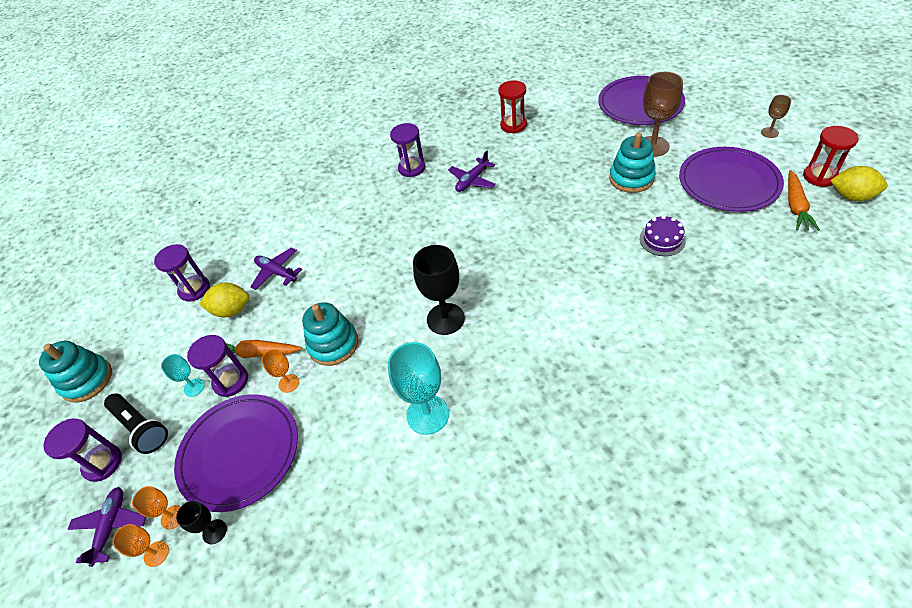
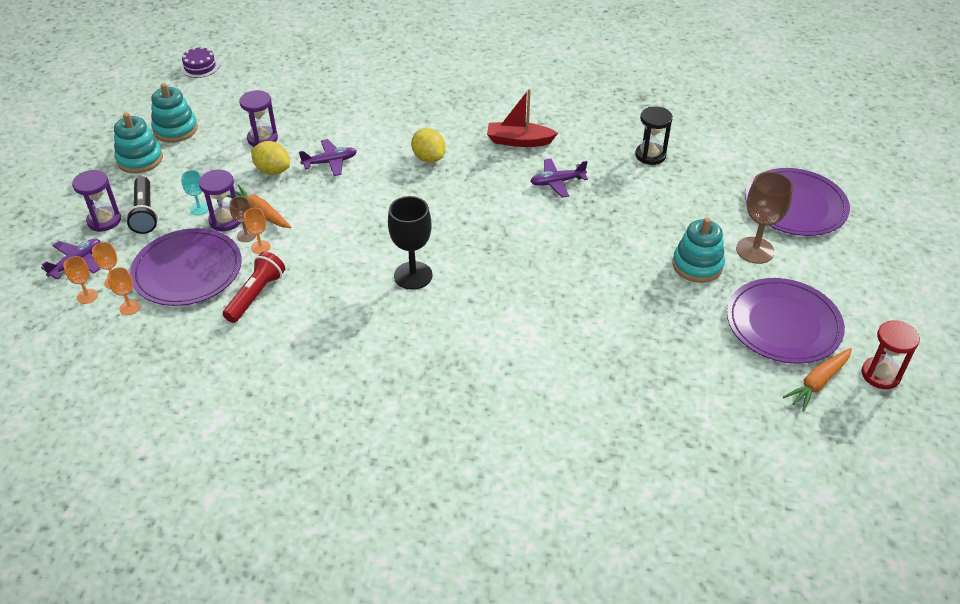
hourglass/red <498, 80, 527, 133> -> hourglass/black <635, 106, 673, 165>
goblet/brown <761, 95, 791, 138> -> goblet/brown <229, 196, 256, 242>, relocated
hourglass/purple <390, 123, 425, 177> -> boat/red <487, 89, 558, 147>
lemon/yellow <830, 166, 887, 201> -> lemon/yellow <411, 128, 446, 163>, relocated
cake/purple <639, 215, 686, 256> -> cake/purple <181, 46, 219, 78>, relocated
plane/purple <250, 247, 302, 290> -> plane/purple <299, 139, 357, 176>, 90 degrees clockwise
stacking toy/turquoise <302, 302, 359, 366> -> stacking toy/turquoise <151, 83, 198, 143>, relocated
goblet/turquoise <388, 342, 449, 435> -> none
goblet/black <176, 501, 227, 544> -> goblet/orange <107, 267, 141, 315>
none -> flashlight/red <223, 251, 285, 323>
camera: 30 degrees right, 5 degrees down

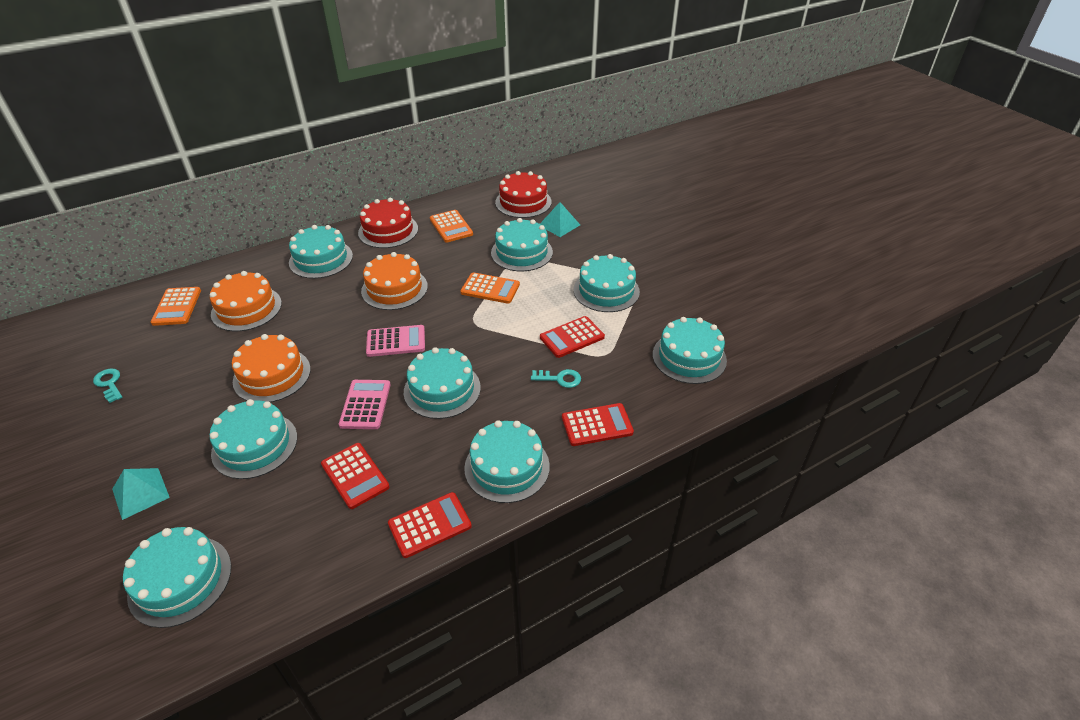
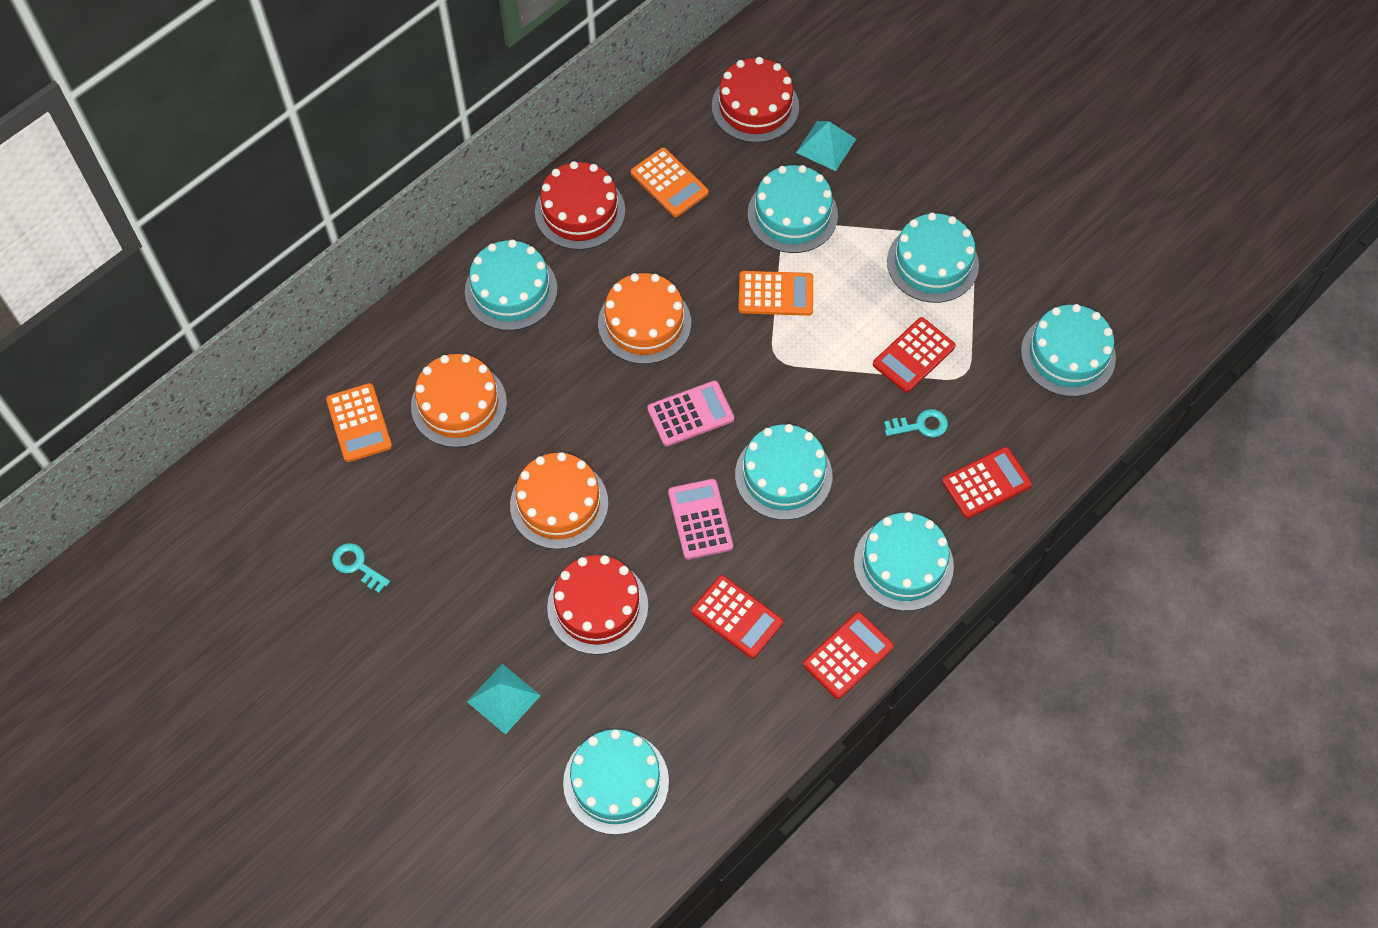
cake/turquoise <209, 399, 297, 479> -> cake/red <547, 555, 648, 655>
camera: 15 degrees left, 20 degrees up

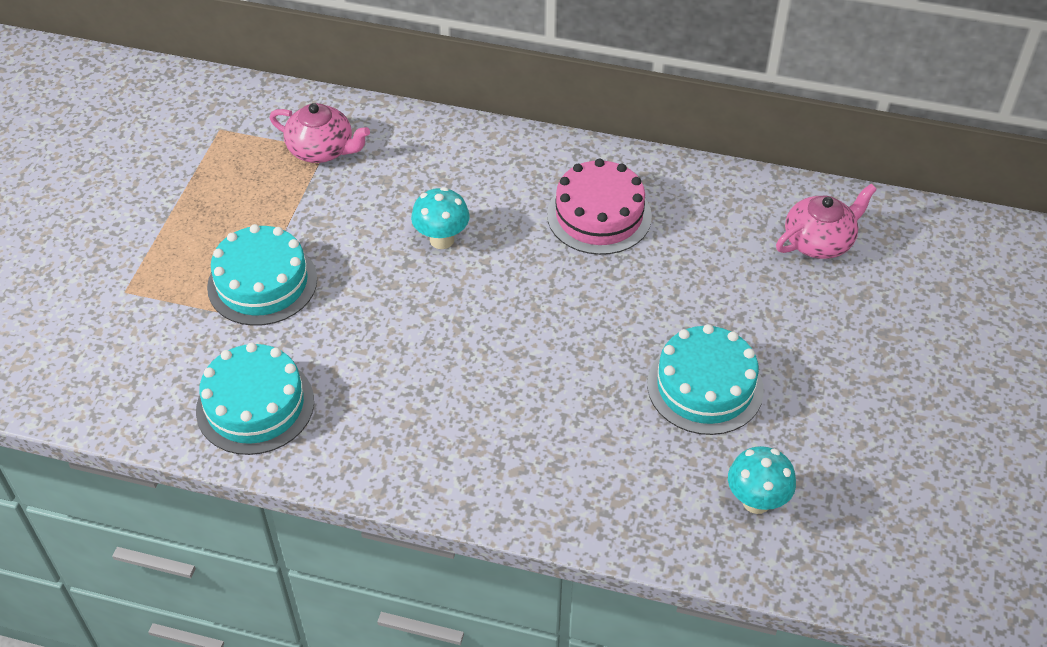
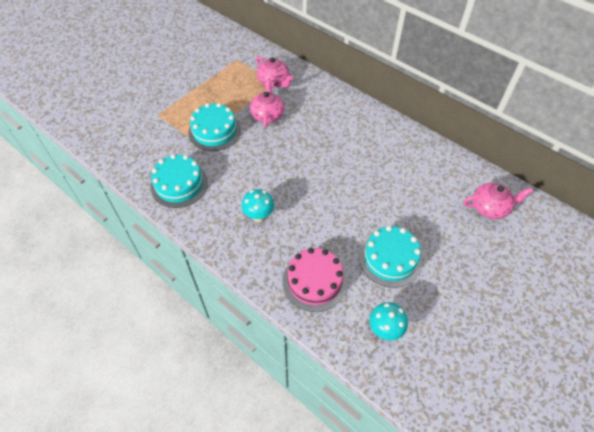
cake/pink <547, 159, 652, 255> -> cake/pink <283, 248, 347, 312>, relocated
mushroom/turquoise <411, 187, 470, 249> -> mushroom/turquoise <241, 189, 274, 222>, relocated
none -> teapot/pink <250, 78, 285, 128>
camera: 25 degrees right, 5 degrees up

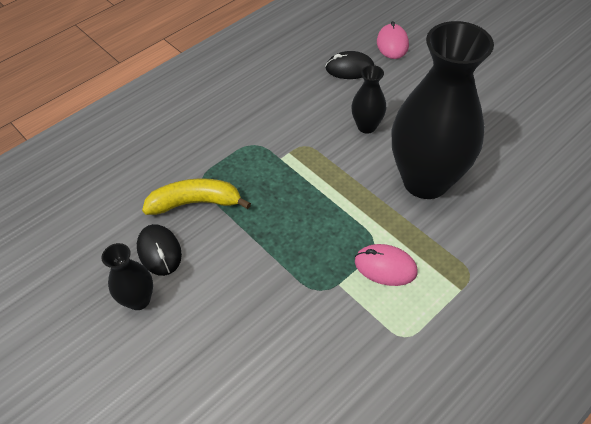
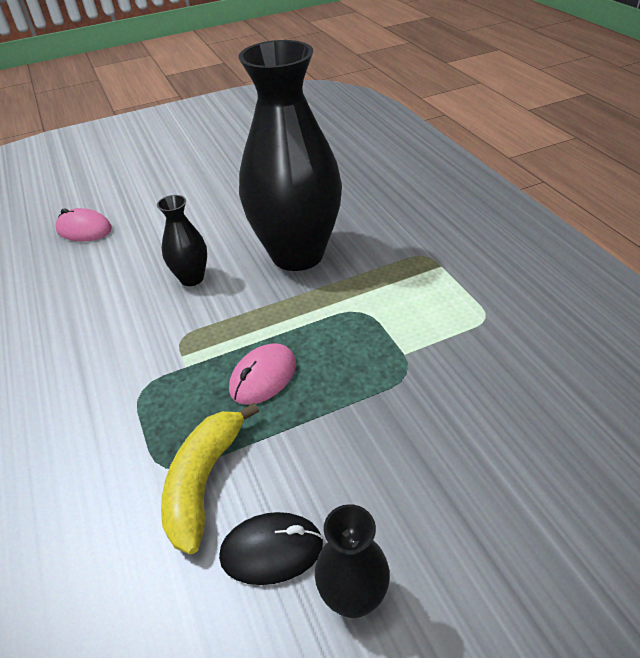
mouse/black <325, 51, 374, 79> -> none
mouse/pink <355, 244, 417, 286> -> mouse/pink <229, 343, 296, 405>, relocated
camera: 70 degrees left, 10 degrees down

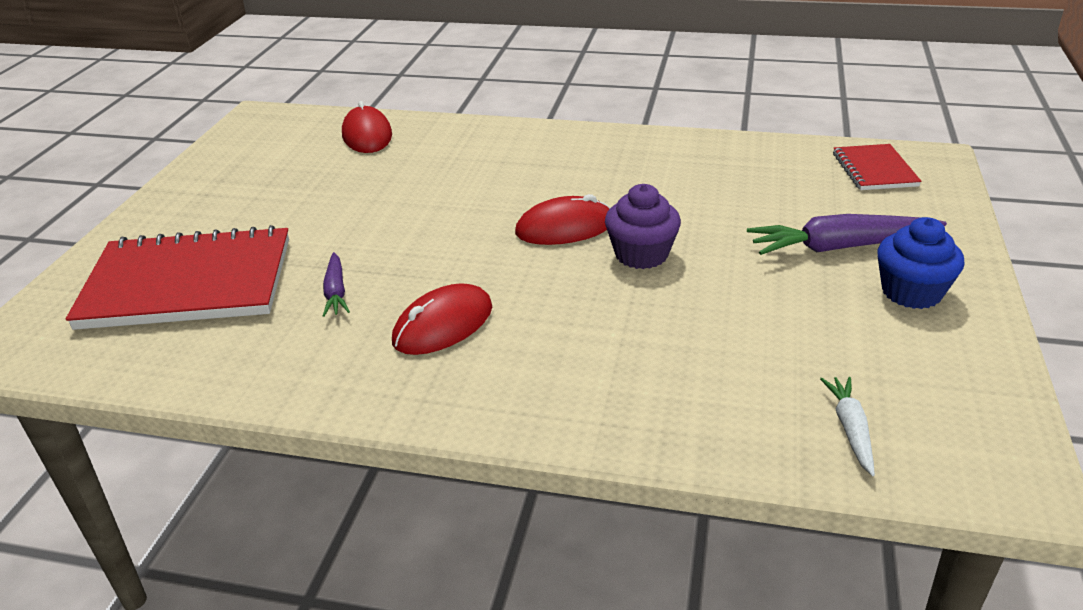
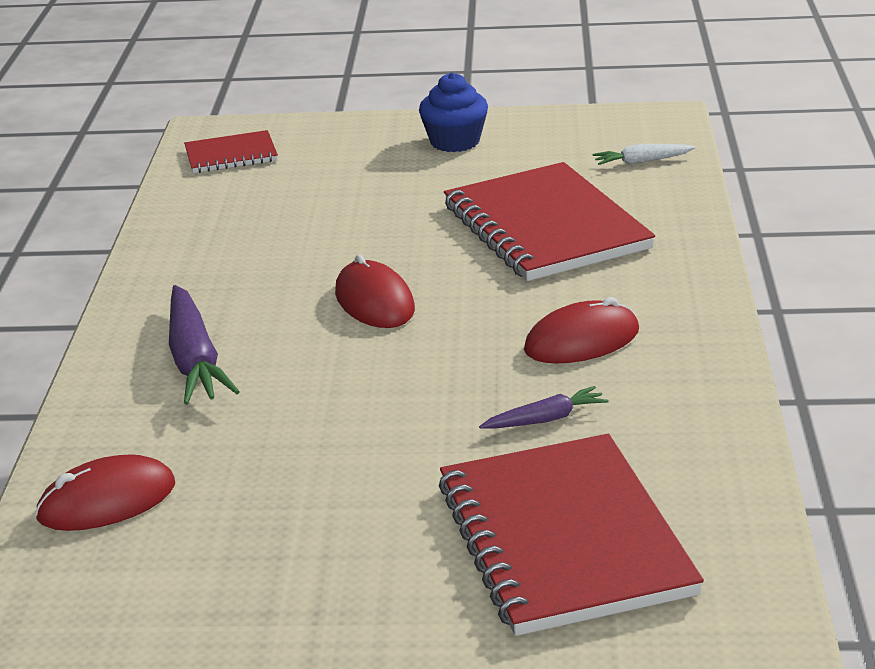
cupcake/purple <605, 184, 681, 269> -> none
carrot/purple <747, 214, 947, 255> -> carrot/purple <169, 285, 240, 405>, relocated
mouse/red <392, 283, 492, 355> -> mouse/red <524, 297, 639, 364>, 60 degrees counterclockwise
none -> notebook/red <444, 162, 655, 281>
camera: 100 degrees left, 5 degrees down

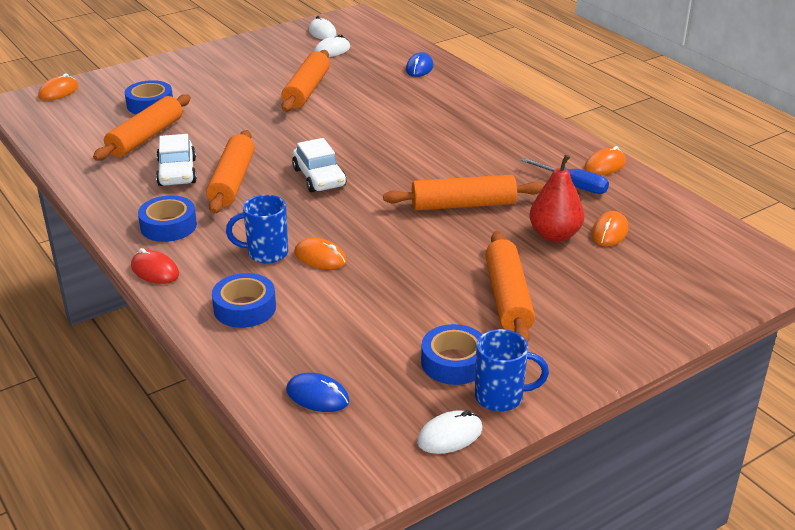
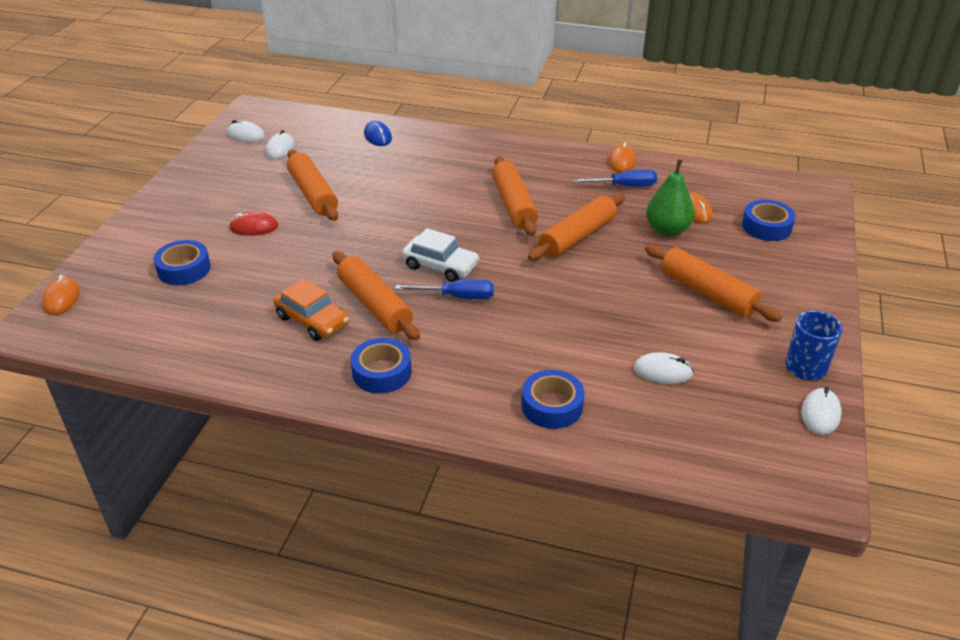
rolling pin/orange <93, 94, 191, 160> -> rolling pin/orange <492, 156, 538, 236>, relocated
car/white <156, 134, 197, 186> -> car/orange <273, 278, 349, 341>
pear/red <529, 155, 585, 242> -> pear/green <646, 159, 695, 236>
mug/blue <226, 195, 288, 263> -> none
mouse/orange <294, 238, 347, 269> -> none
mouse/red <131, 248, 179, 284> -> mouse/red <229, 211, 278, 236>, relocated
tape/blue <421, 324, 482, 385> -> tape/blue <742, 200, 796, 241>, relocated
mouse/blue <286, 372, 350, 412> -> none
none -> screwdriver/blue <395, 279, 494, 299>
none -> mouse/white <634, 352, 694, 384>
camera: 40 degrees left, 5 degrees up

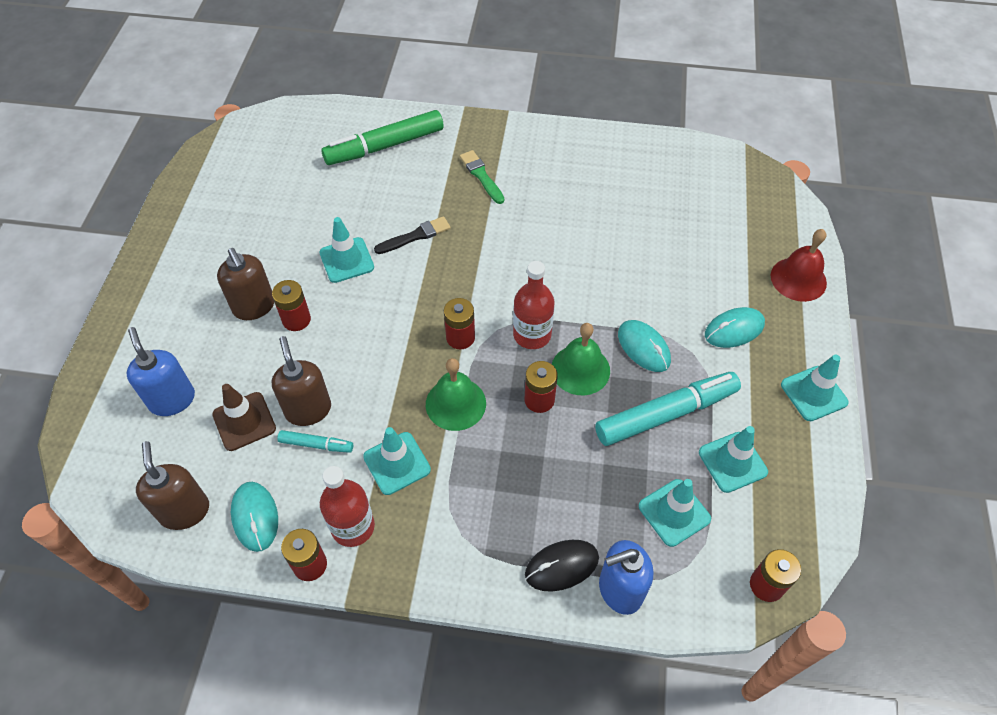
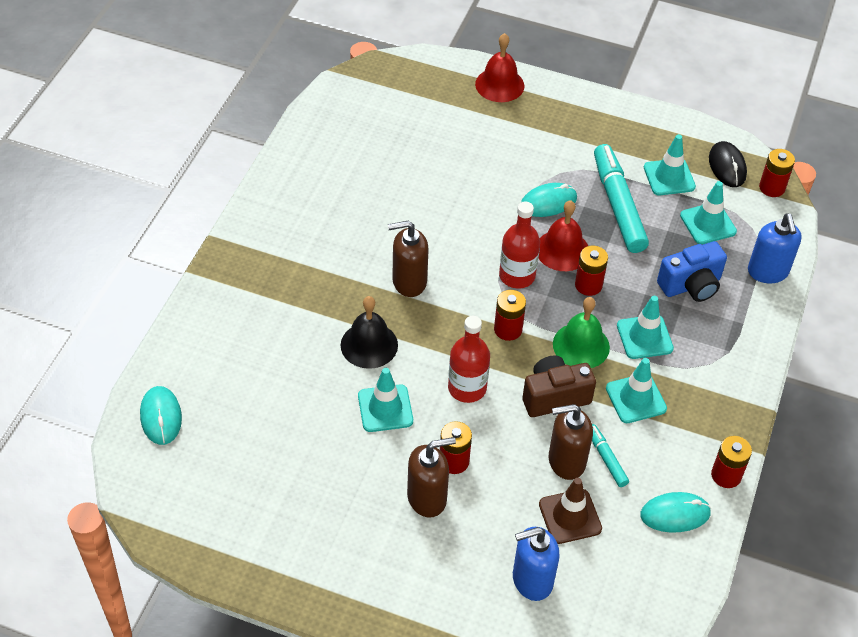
marker/green <321, 110, 444, 165> -> none
brush/green <460, 150, 504, 204> -> none
brush/black <374, 216, 451, 254> -> bell/black <341, 296, 398, 369>
mouse/turquoise <705, 307, 765, 348> -> mouse/turquoise <140, 386, 182, 445>, relocated
bell/green <552, 323, 610, 395> -> bell/red <539, 200, 588, 271>
traffic cone/turquoise <781, 355, 849, 421> -> traffic cone/turquoise <617, 296, 674, 359>, relocated
marker/turquoise <277, 430, 353, 453> -> marker/turquoise <592, 424, 629, 487>, 45 degrees counterclockwise
soap dispenser/brown <136, 441, 209, 530> -> soap dispenser/brown <388, 221, 429, 297>, relocated
bottle/red <320, 466, 375, 547> -> bottle/red <448, 316, 490, 403>, relocated
mouse/black <525, 540, 599, 592> -> mouse/black <709, 141, 747, 187>, relocated
none -> camera/blue <657, 241, 727, 302>
none -> camera/brown <522, 355, 596, 417>
camera: 80 degrees left, 5 degrees down

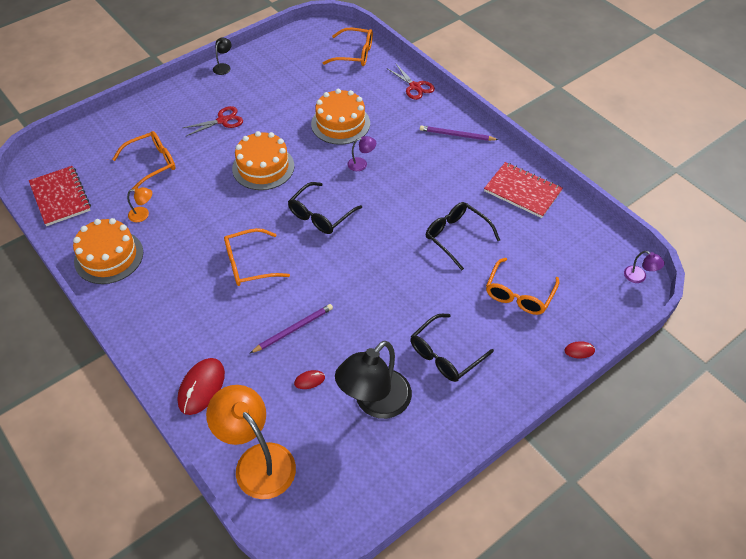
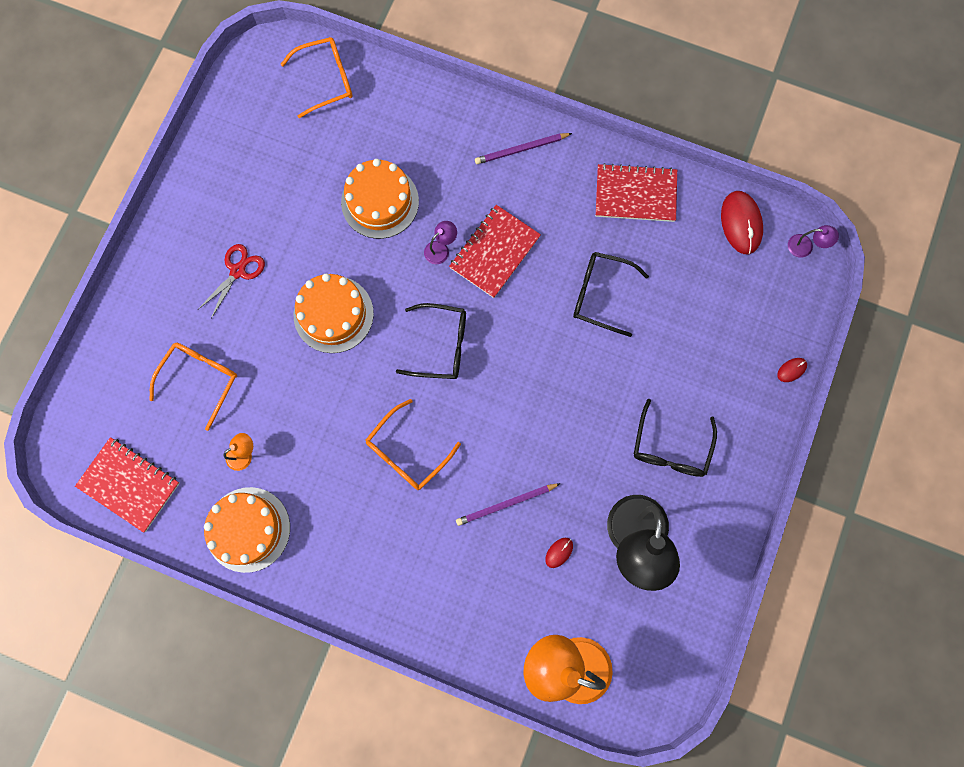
lamp/black <213, 37, 232, 75> -> none
scissors/red <387, 64, 435, 100> -> none
glasses/black <288, 182, 362, 234> -> glasses/black <396, 303, 466, 379>, 90 degrees counterclockwise
glasses/orange <486, 258, 559, 315> -> none
pencil/purple <250, 304, 333, 353> -> pencil/purple <456, 483, 561, 526>, 135 degrees counterclockwise
mouse/red <177, 358, 225, 415> -> mouse/red <721, 191, 763, 254>, relocated
none -> notebook/red <449, 205, 541, 298>
camera: 30 degrees left, 25 degrees up

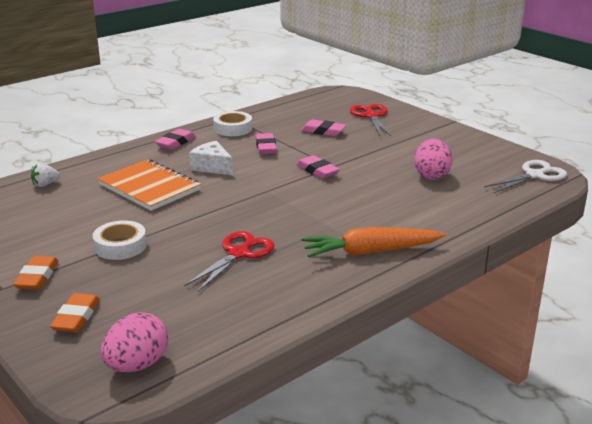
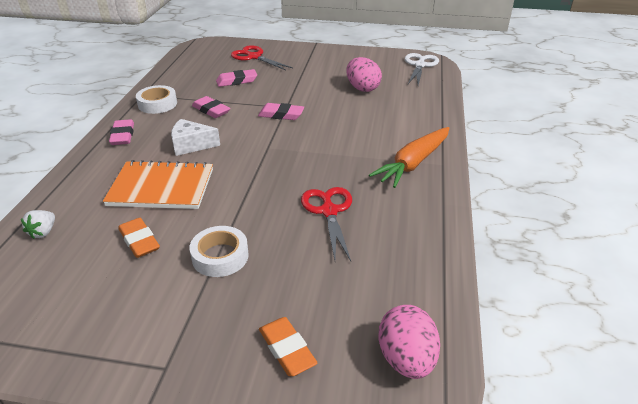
eraser/orange <13, 256, 59, 290> -> eraser/orange <118, 218, 160, 258>, relocated
camera: 40 degrees left, 10 degrees up

